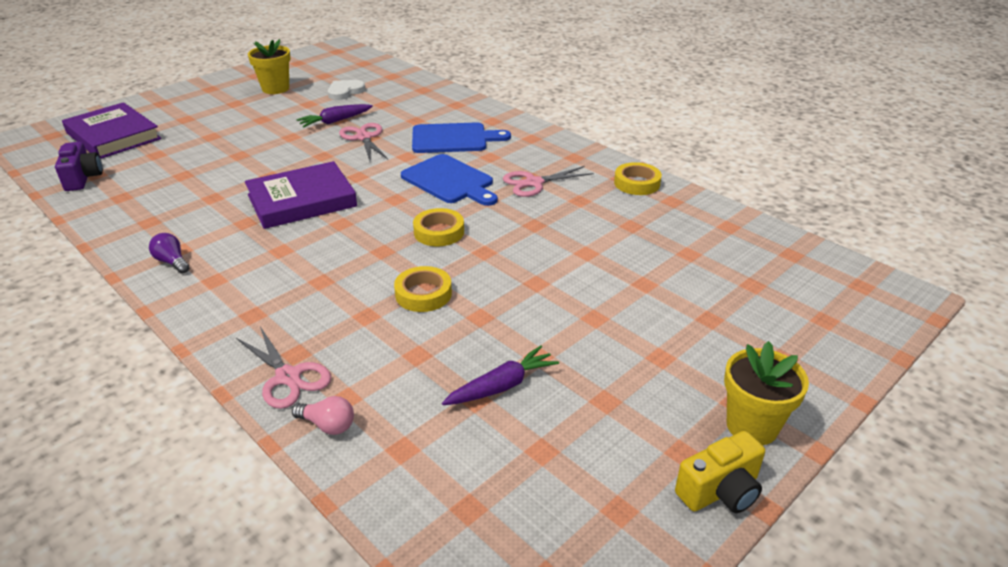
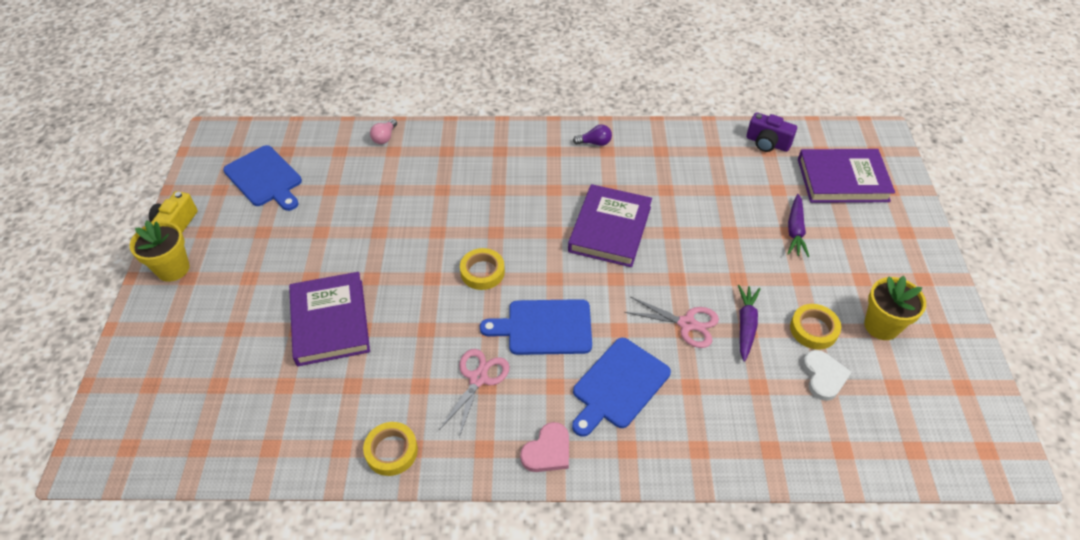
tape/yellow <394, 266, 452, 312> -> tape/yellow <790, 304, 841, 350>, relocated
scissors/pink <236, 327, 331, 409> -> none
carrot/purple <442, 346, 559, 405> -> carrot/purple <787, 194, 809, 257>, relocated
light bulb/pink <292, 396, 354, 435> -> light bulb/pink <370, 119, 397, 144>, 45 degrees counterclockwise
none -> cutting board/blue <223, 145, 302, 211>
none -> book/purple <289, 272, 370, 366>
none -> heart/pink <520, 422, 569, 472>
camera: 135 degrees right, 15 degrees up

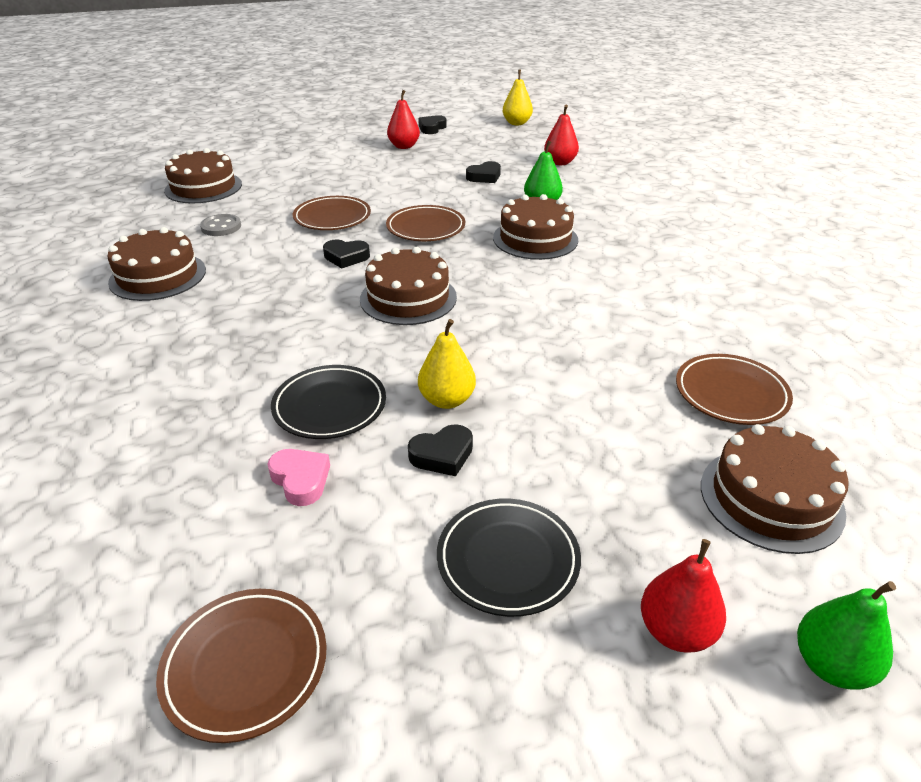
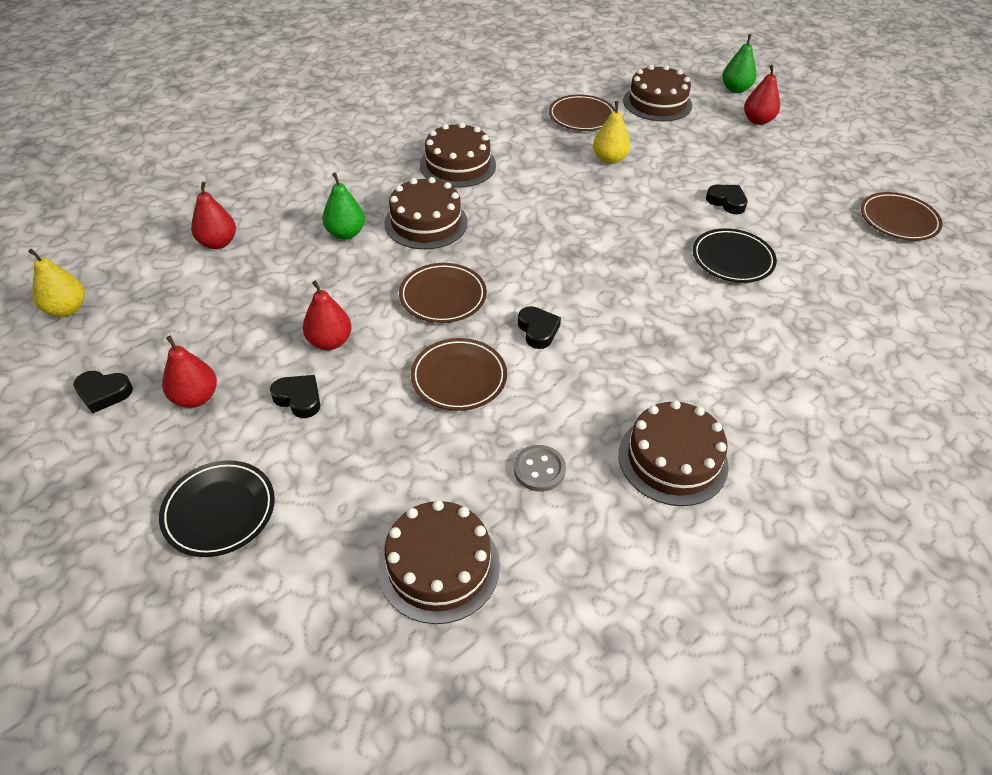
heart/black <466, 161, 501, 183> -> heart/black <270, 375, 320, 418>, relocated
cake/brown <360, 247, 457, 325> -> cake/brown <420, 122, 496, 188>, relocated
pear/yellow <418, 319, 476, 409> -> pear/yellow <593, 101, 630, 164>, relocated
heart/pink <267, 449, 330, 506> -> none
plate/black <437, 499, 581, 617> -> plate/black <159, 460, 275, 557>, relocated
none -> pear/red <303, 280, 352, 350>
camera: 115 degrees left, 10 degrees up

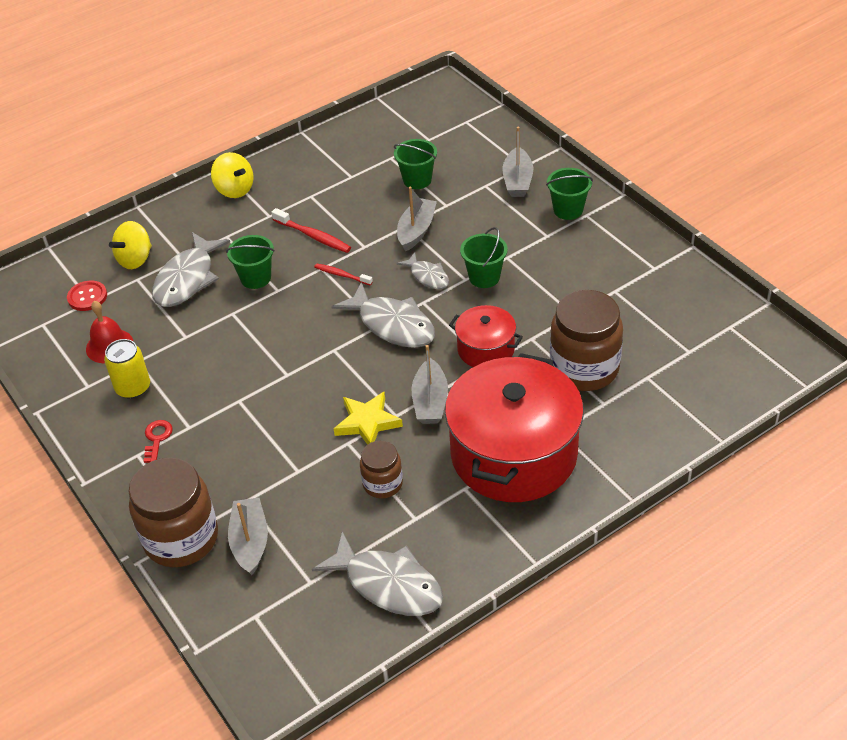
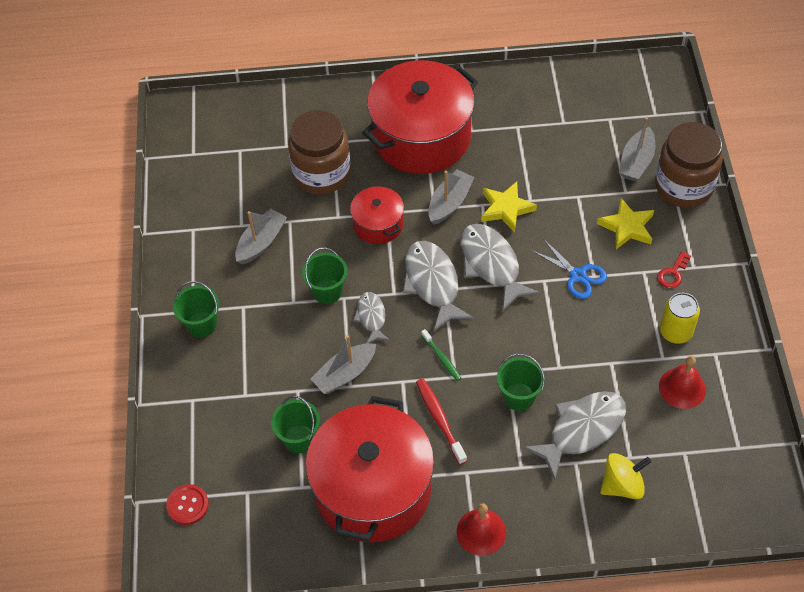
boat/grey <502, 127, 533, 197> -> boat/grey <235, 208, 287, 265>, relocated
spinning top/yellow <211, 152, 253, 198> -> bell/red <457, 503, 506, 556>
toothbrush/red <314, 264, 373, 285> -> toothbrush/green <421, 329, 461, 381>
button/red <67, 281, 107, 311> -> button/red <166, 484, 209, 525>, relocated
jar/brown <360, 441, 403, 498> -> none
fish/grey <312, 531, 443, 616> -> fish/grey <461, 224, 540, 311>, relocated
none -> star/yellow <597, 198, 654, 249>
none -> scissors/blue <531, 240, 607, 299>
none -> pot/red <306, 396, 434, 542>
camera: 150 degrees left, 10 degrees up

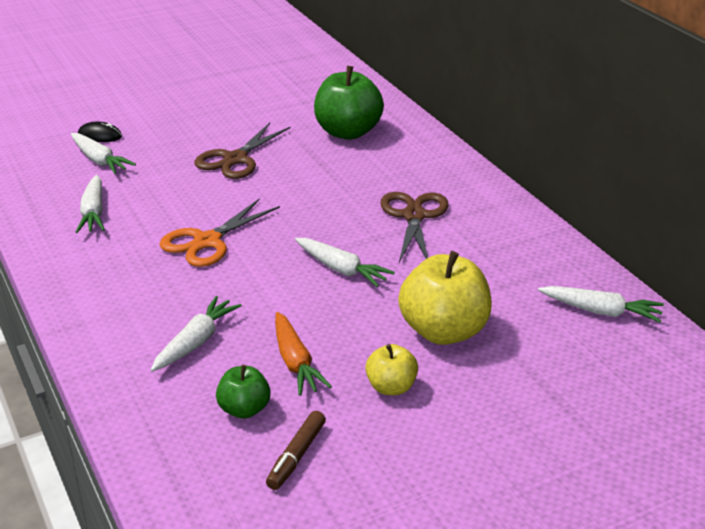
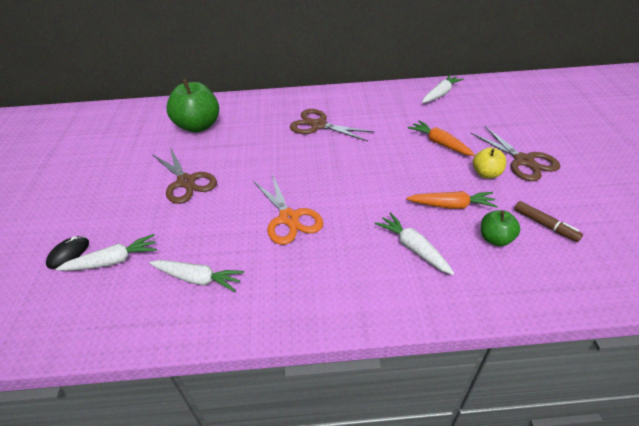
carrot/white <295, 238, 395, 287> -> none
apple/yellow <398, 251, 492, 345> -> carrot/orange <408, 120, 475, 156>
none -> scissors/brown <471, 126, 560, 181>
camera: 65 degrees left, 10 degrees up

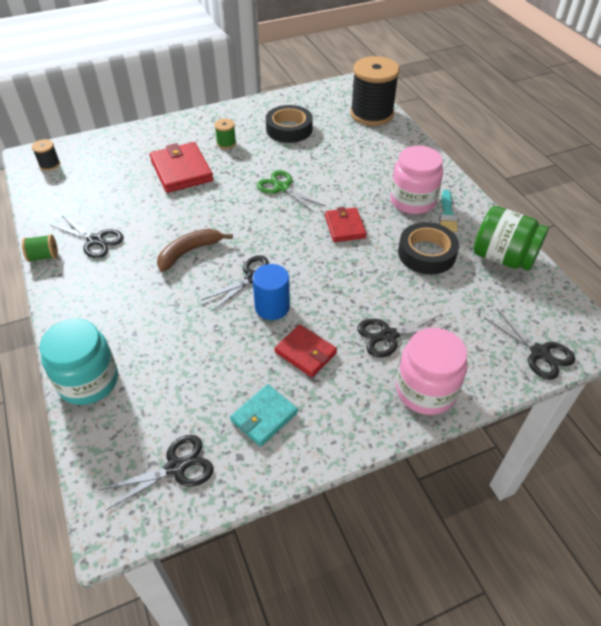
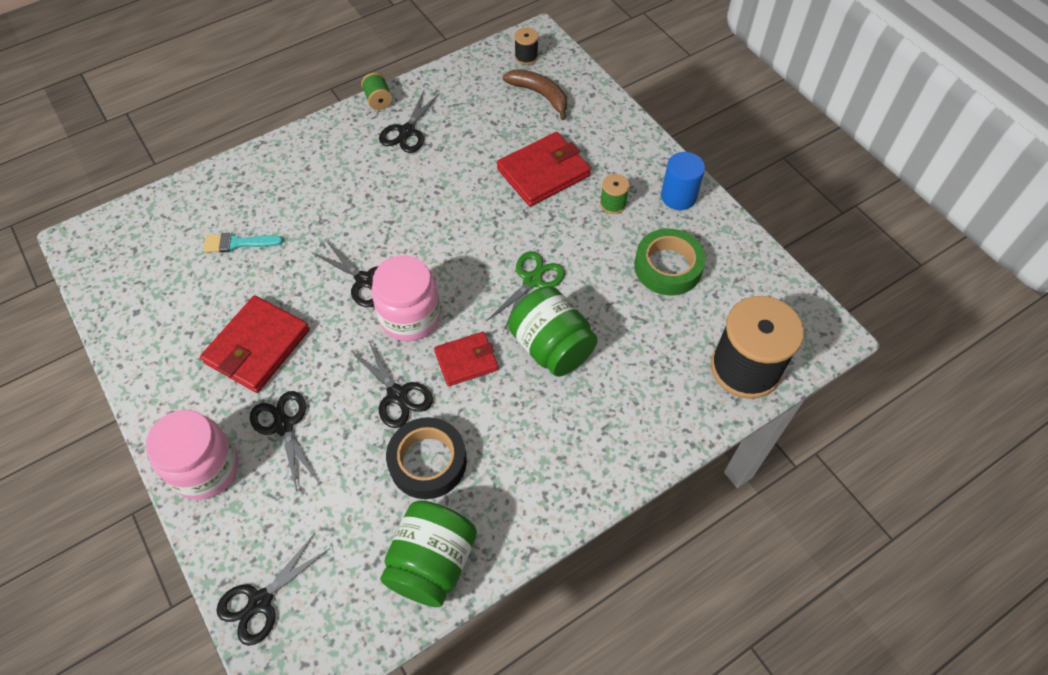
tape/black <266, 105, 313, 143> -> tape/green <634, 228, 706, 296>
jar/pink <390, 146, 443, 214> -> jar/pink <371, 255, 440, 341>, relocated
brush/turquoise <439, 190, 458, 232> -> brush/turquoise <203, 233, 283, 252>, relocated
banana/brown <157, 229, 233, 272> -> banana/brown <503, 69, 567, 120>, relocated
cylinder/blue <252, 264, 290, 320> -> cylinder/blue <661, 152, 705, 210>, relocated
jar/turquoise <40, 319, 118, 405> -> none
wallet/red <274, 324, 337, 377> -> wallet/red <200, 295, 310, 393>, x1.59
wallet/turquoise <230, 384, 298, 447> -> none
scissors/black <99, 435, 214, 510> -> scissors/black <350, 339, 433, 428>, relocated
none -> jar/green <508, 286, 598, 377>
camera: 80 degrees right, 10 degrees up

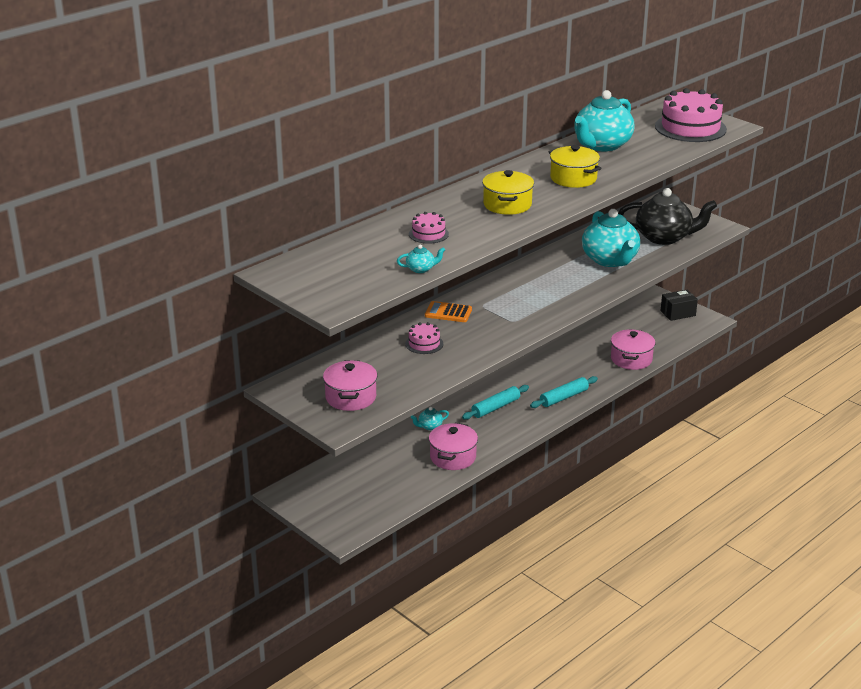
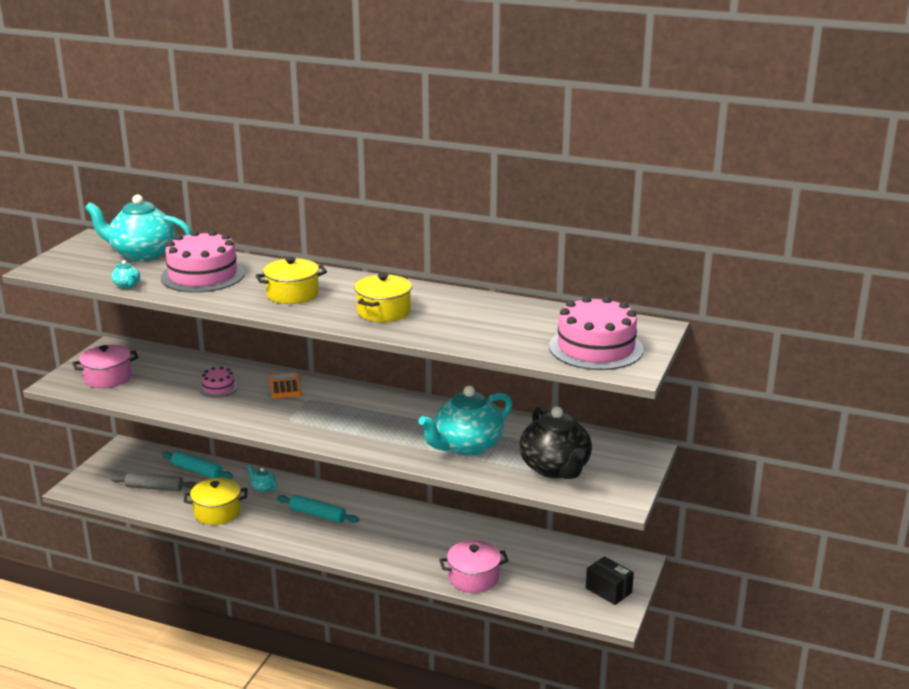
teapot/turquoise <574, 90, 634, 152> -> teapot/turquoise <85, 195, 191, 261>, relocated
cake/pink <409, 212, 449, 244> -> cake/pink <161, 230, 245, 293>, x2.06
rolling pin/turquoise <530, 376, 598, 408> -> rolling pin/turquoise <162, 452, 233, 479>, relocated
pot/pink <429, 423, 478, 470> -> pot/yellow <184, 478, 247, 525>
none -> rolling pin/grey <110, 473, 197, 491>
camera: 65 degrees right, 5 degrees down

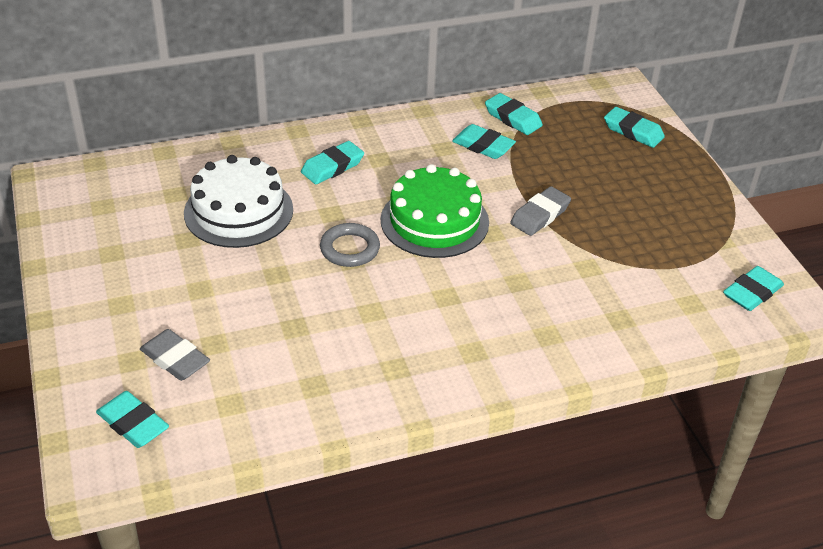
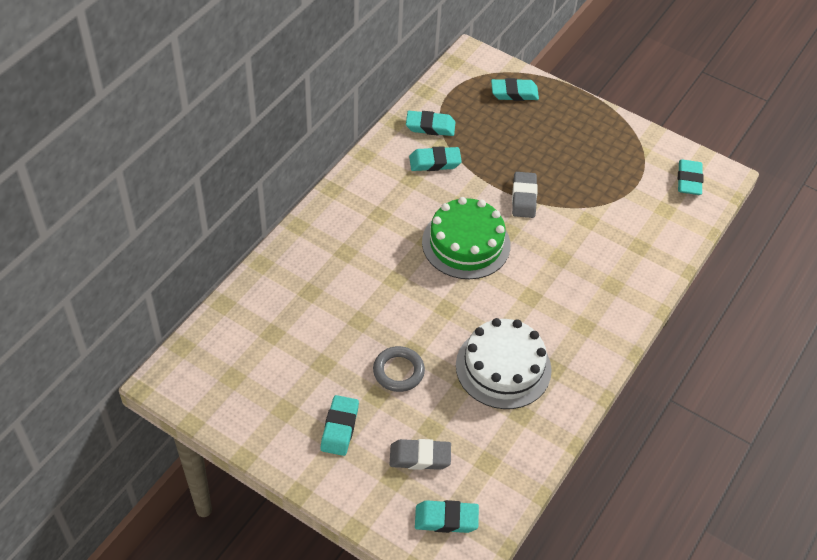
eraser/turquoise <301, 141, 364, 184> -> eraser/turquoise <320, 395, 359, 456>, relocated
cake/white <184, 155, 293, 248> -> cake/white <456, 318, 552, 409>, relocated
ring/grey <320, 223, 380, 267> -> ring/grey <373, 346, 425, 392>, relocated
camera: 40 degrees left, 10 degrees up

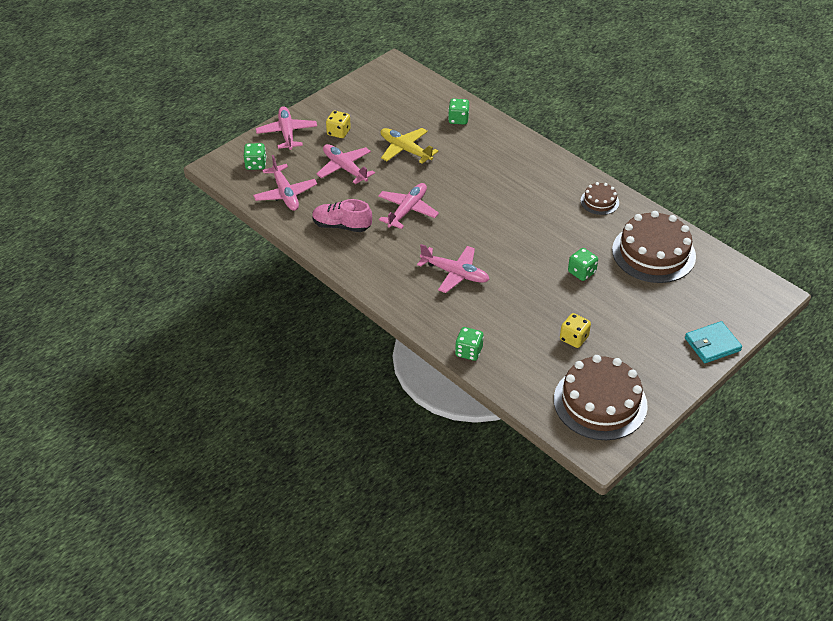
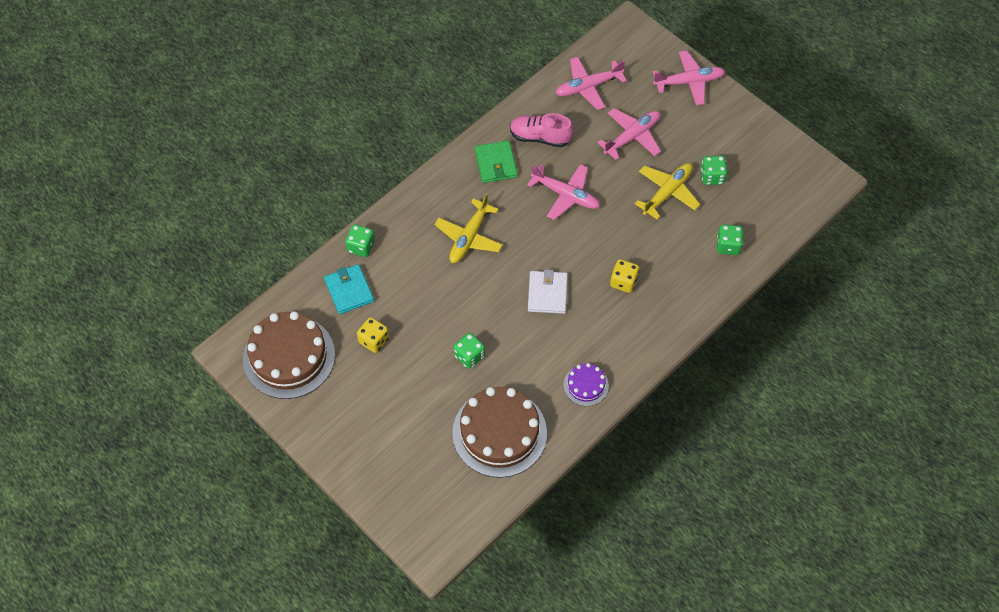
dice/yellow <326, 111, 351, 138> -> dice/yellow <610, 259, 639, 293>, relocated
dice/green <244, 143, 266, 170> -> dice/green <701, 156, 727, 185>, relocated
cake/brown <580, 182, 619, 215> -> cake/purple <564, 363, 609, 406>
shoe/pink <312, 199, 372, 232> -> shoe/pink <510, 113, 574, 147>, 90 degrees counterclockwise
plane/pink <417, 244, 490, 293> -> plane/yellow <435, 193, 503, 263>
wallet/turquoise <685, 321, 742, 363> -> wallet/turquoise <324, 264, 374, 314>, relocated
none -> wallet/green <475, 141, 518, 183>
none -> wallet/white <528, 269, 568, 314>
camera: 90 degrees right, 15 degrees up

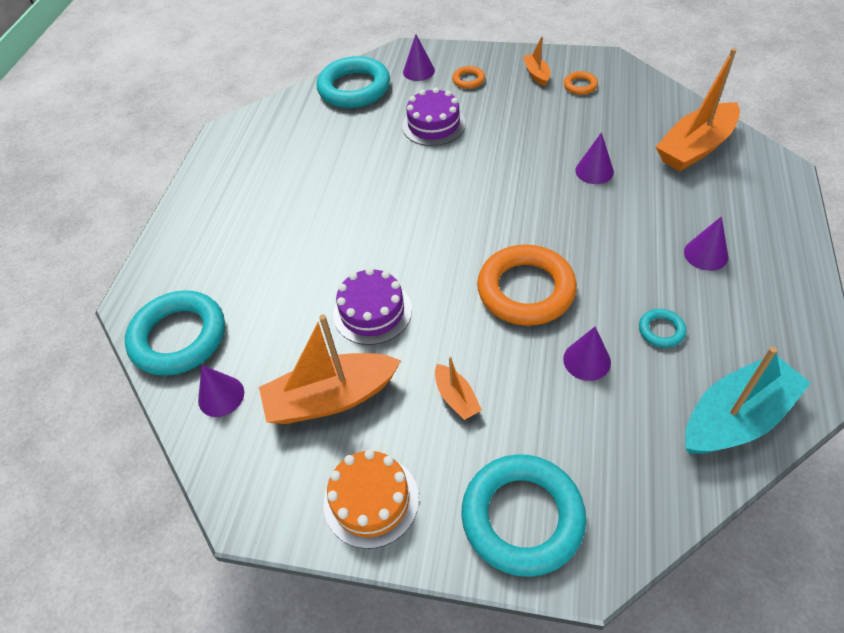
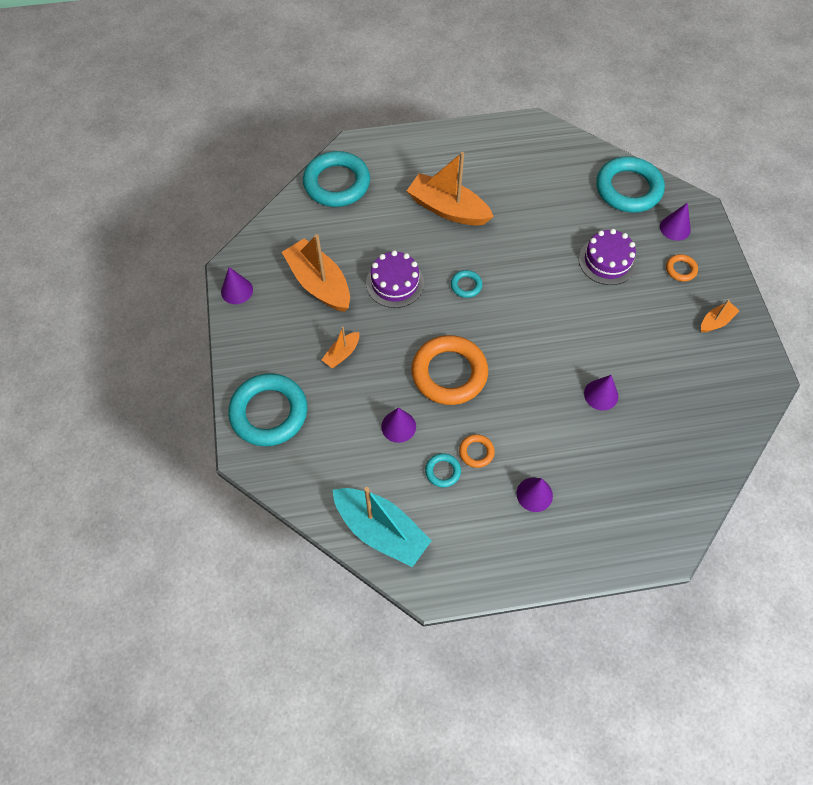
boat/orange <656, 48, 740, 171> -> boat/orange <407, 152, 494, 226>, relocated
ring/orange <564, 71, 598, 95> -> ring/orange <459, 434, 495, 468>, relocated
cone/purple <198, 365, 244, 417> -> cone/purple <221, 267, 253, 304>, relocated
cake/orange <324, 449, 419, 549> -> none
none -> ring/turquoise <451, 270, 482, 298>
camera: 65 degrees right, 10 degrees up

